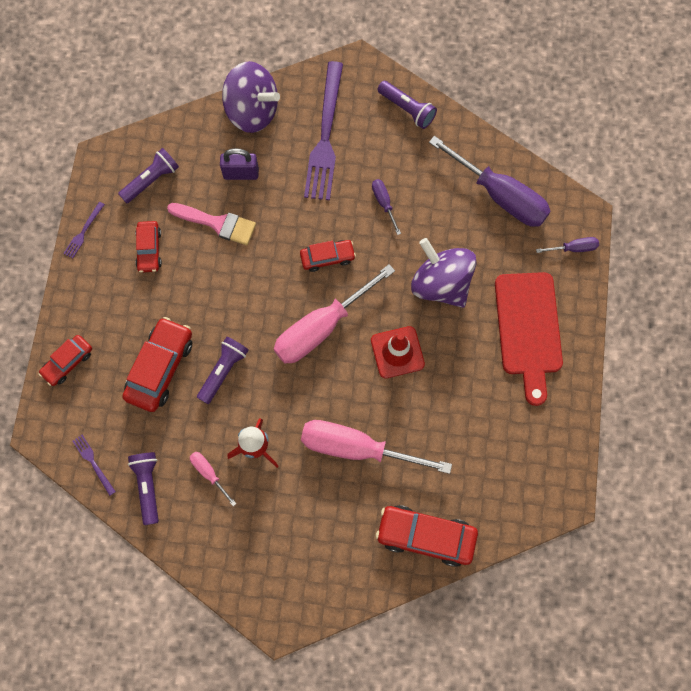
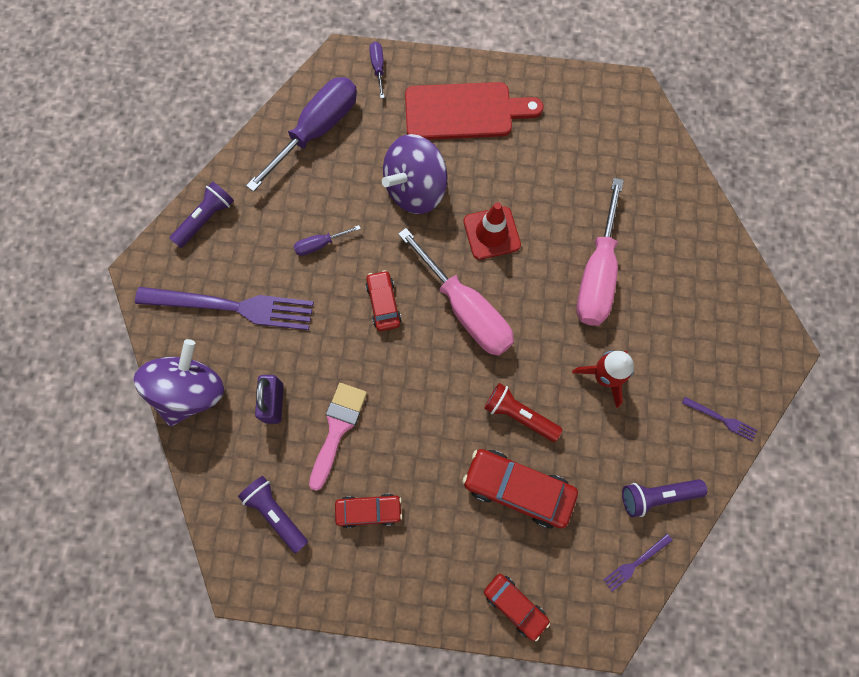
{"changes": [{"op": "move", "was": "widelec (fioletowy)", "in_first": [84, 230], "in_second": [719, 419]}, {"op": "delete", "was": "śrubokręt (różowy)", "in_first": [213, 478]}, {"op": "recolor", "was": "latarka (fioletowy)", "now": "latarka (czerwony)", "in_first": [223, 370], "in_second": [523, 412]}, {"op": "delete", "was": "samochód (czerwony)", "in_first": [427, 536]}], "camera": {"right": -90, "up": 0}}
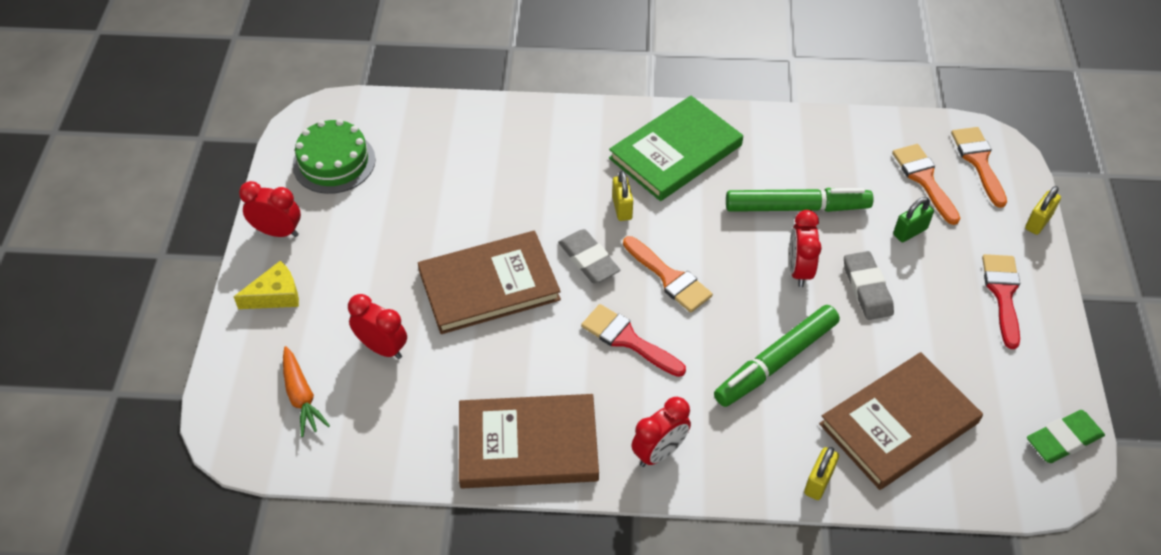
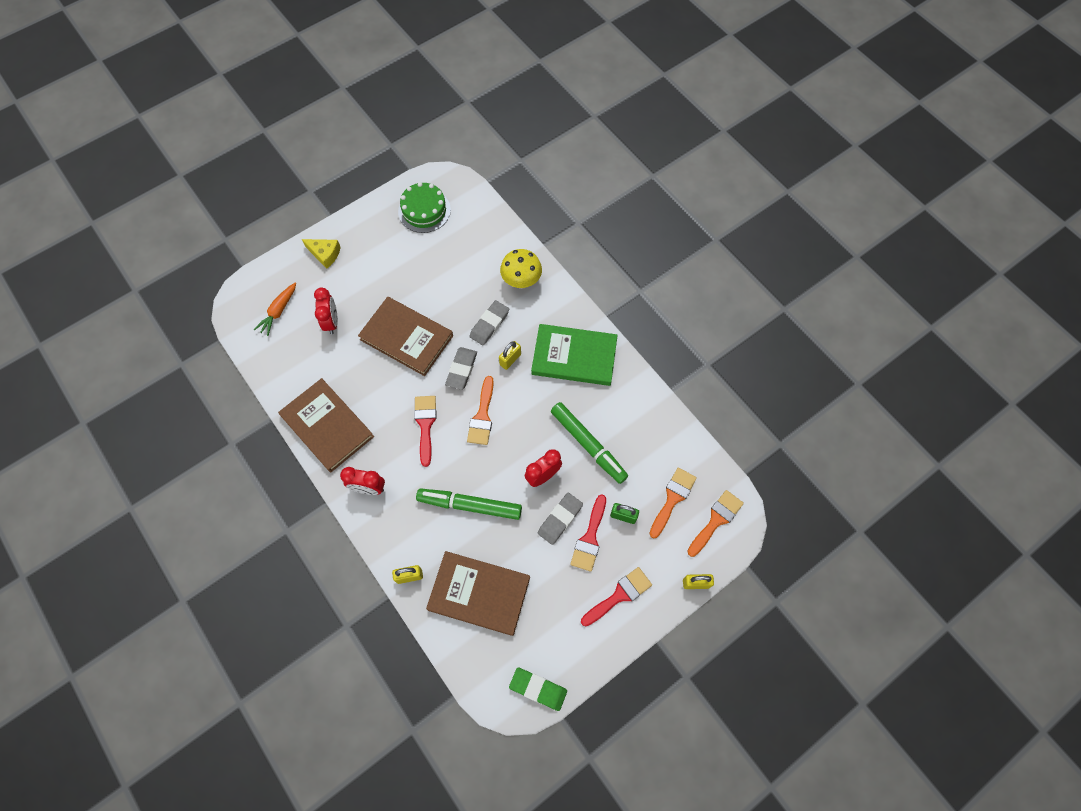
{"changes": [{"op": "delete", "was": "budzik (czerwony)", "in_first": [270, 209]}, {"op": "insert", "now": "gumka do mazania (szary)", "in_second": [489, 322]}, {"op": "insert", "now": "grzyb (żółty)", "in_second": [521, 269]}, {"op": "insert", "now": "pędzel (czerwony)", "in_second": [588, 533]}], "camera": {"right": 50, "up": 15}}
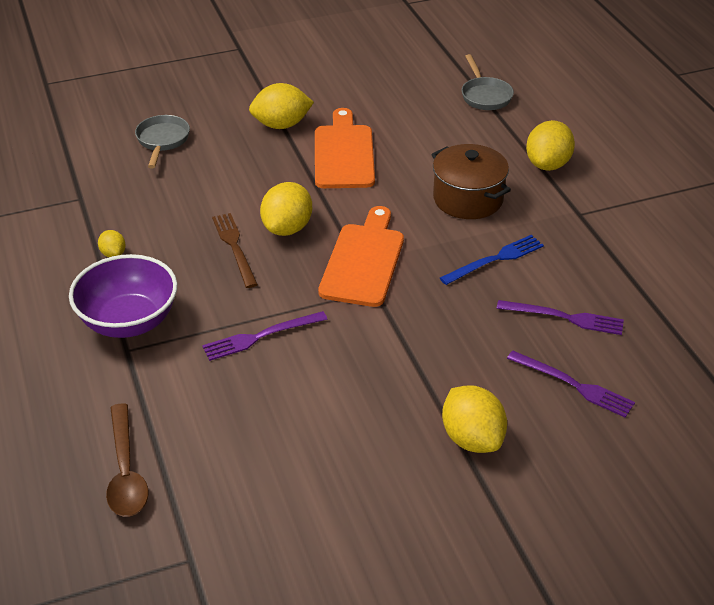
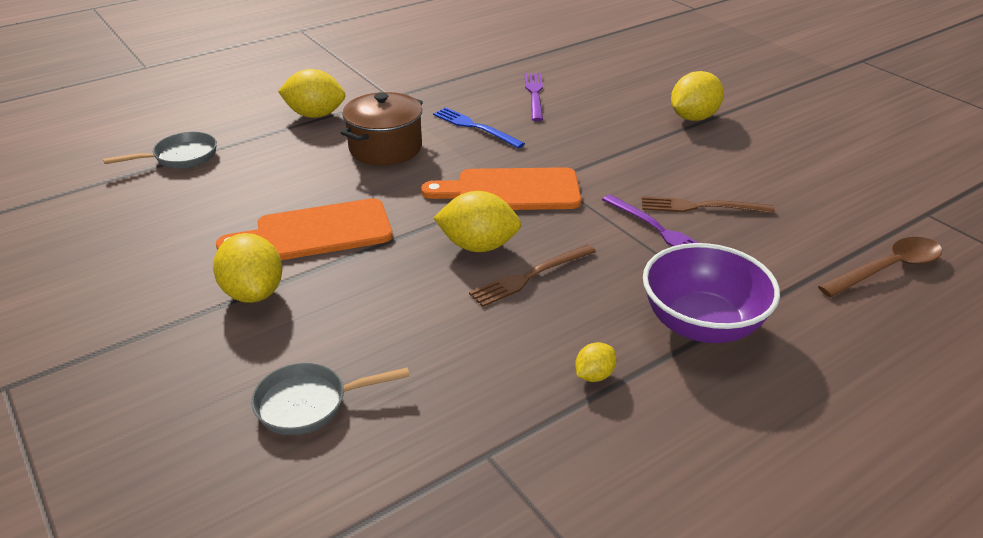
{"changes": [{"op": "delete", "was": "widelec (fioletowy)", "in_first": [571, 384]}, {"op": "insert", "now": "widelec (brązowy)", "in_second": [708, 204]}], "camera": {"right": -105, "up": -5}}
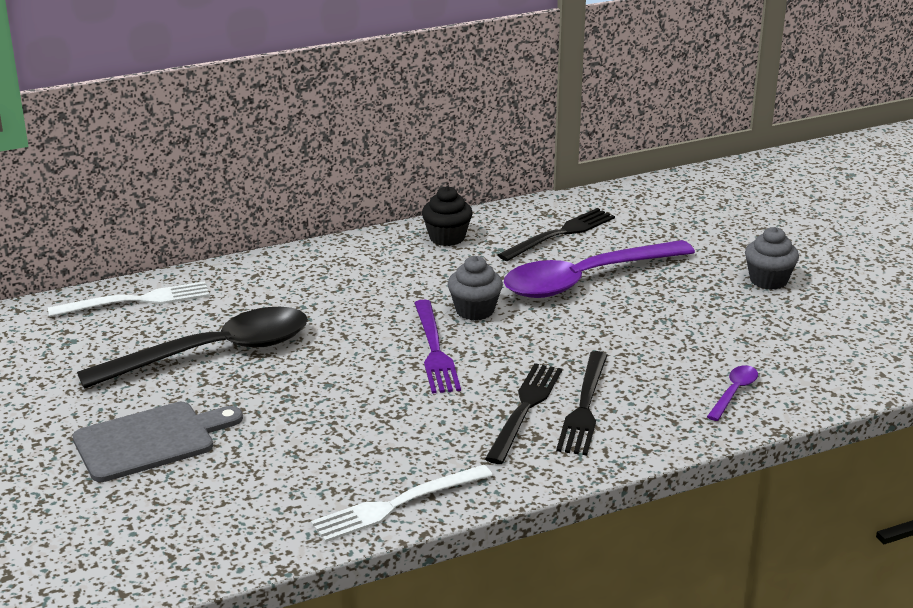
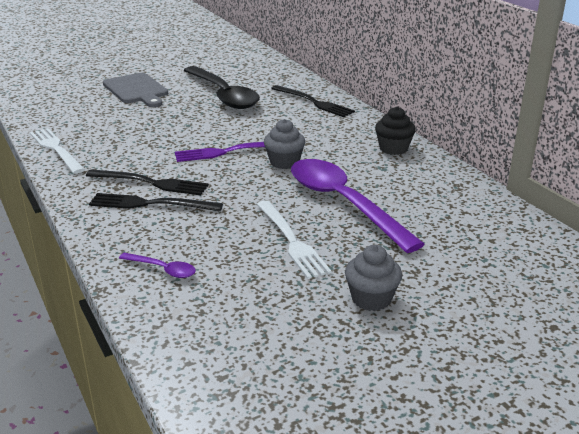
{"changes": [{"op": "move", "was": "widelec (biały)", "in_first": [129, 299], "in_second": [294, 239]}, {"op": "move", "was": "widelec (czarny)", "in_first": [556, 234], "in_second": [313, 101]}], "camera": {"right": 85, "up": 0}}
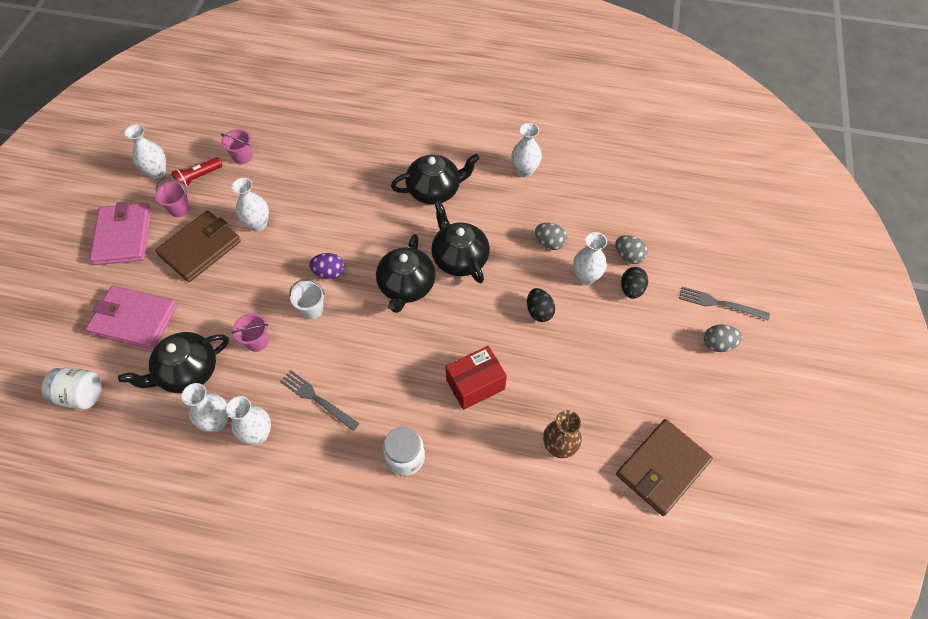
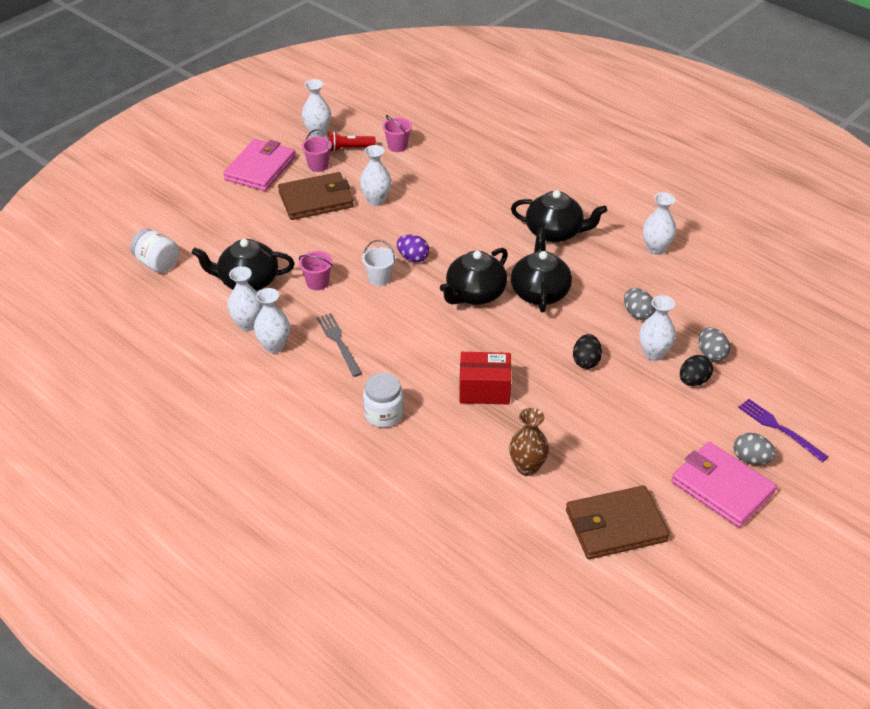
{"changes": [{"op": "move", "was": "portfel (różowy)", "in_first": [131, 318], "in_second": [724, 485]}, {"op": "recolor", "was": "widelec (szary)", "now": "widelec (fioletowy)", "in_first": [724, 303], "in_second": [783, 430]}], "camera": {"right": 30, "up": -15}}
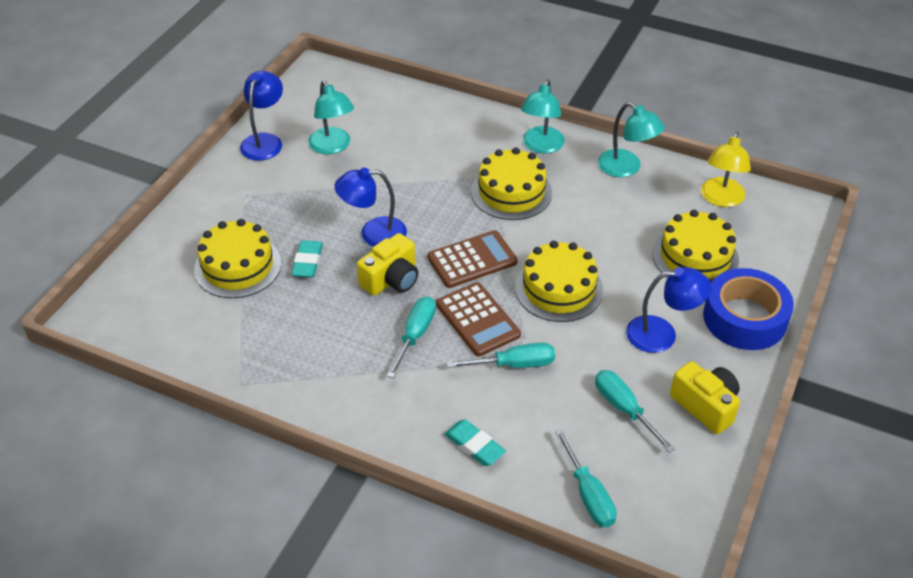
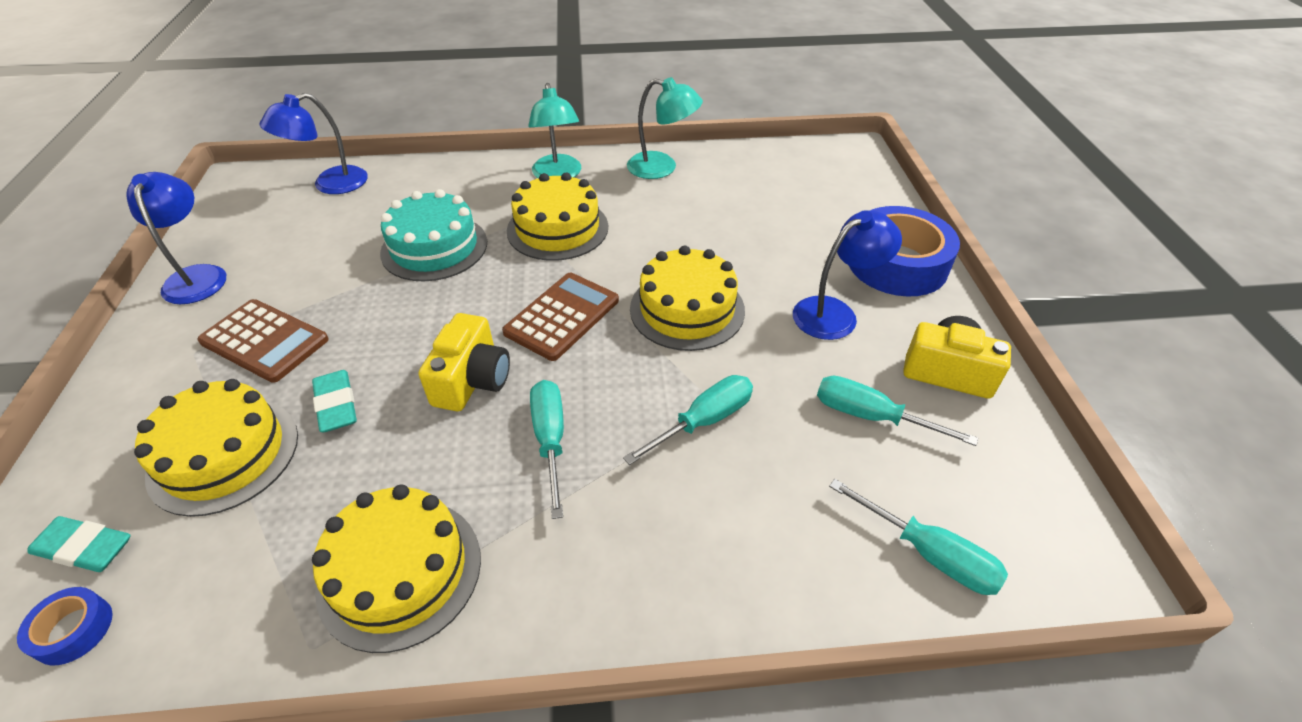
{"changes": [{"op": "delete", "was": "lampka (turkusowy)", "in_first": [331, 117]}, {"op": "move", "was": "lampka (niebieski)", "in_first": [370, 207], "in_second": [313, 143]}, {"op": "move", "was": "kalkulator (brązowy)", "in_first": [478, 319], "in_second": [263, 341]}, {"op": "move", "was": "gumka do mazania (turkusowy)", "in_first": [475, 442], "in_second": [79, 544]}, {"op": "move", "was": "tort (żółty)", "in_first": [695, 246], "in_second": [396, 568]}, {"op": "delete", "was": "lampka (żółty)", "in_first": [726, 169]}, {"op": "insert", "now": "taśma klejąca (niebieski)", "in_second": [64, 626]}, {"op": "insert", "now": "tort (turkusowy)", "in_second": [433, 235]}], "camera": {"right": -30, "up": 0}}
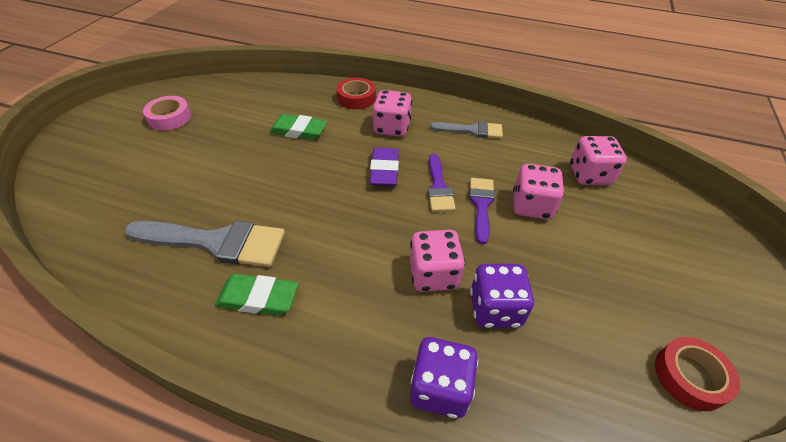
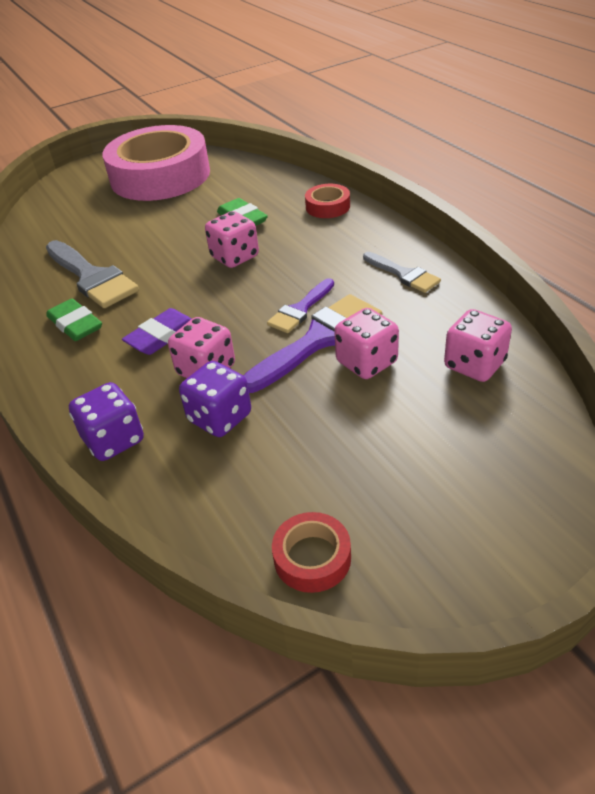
{"changes": [{"op": "resize", "was": "taśma klejąca (różowy)", "in_first": [167, 113], "in_second": [156, 163], "ratio": 2.49}, {"op": "move", "was": "gumka do mazania (fioletowy)", "in_first": [384, 167], "in_second": [157, 331]}, {"op": "move", "was": "kostka do gry (różowy)", "in_first": [392, 113], "in_second": [232, 239]}, {"op": "resize", "was": "pędzel (fioletowy)", "in_first": [482, 211], "in_second": [312, 343], "ratio": 1.71}], "camera": {"right": 45, "up": -5}}
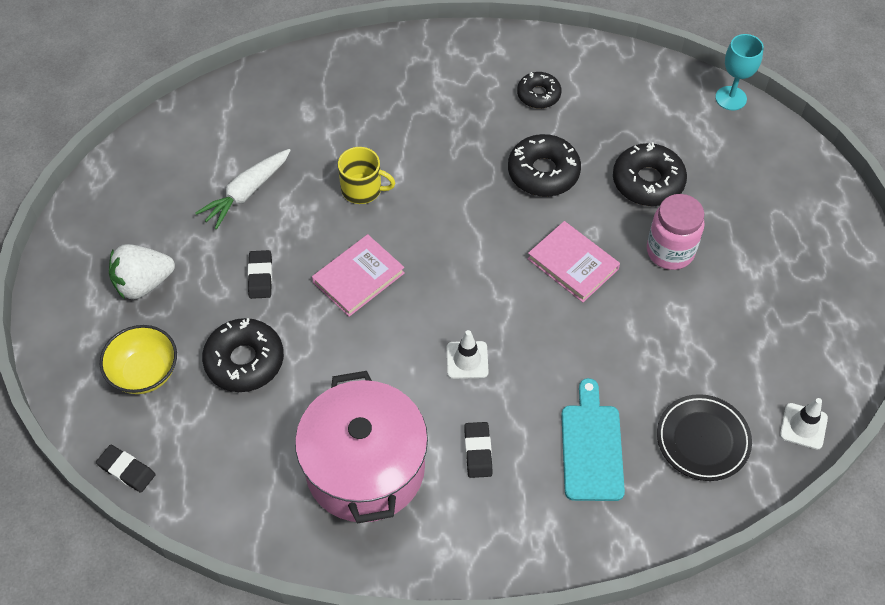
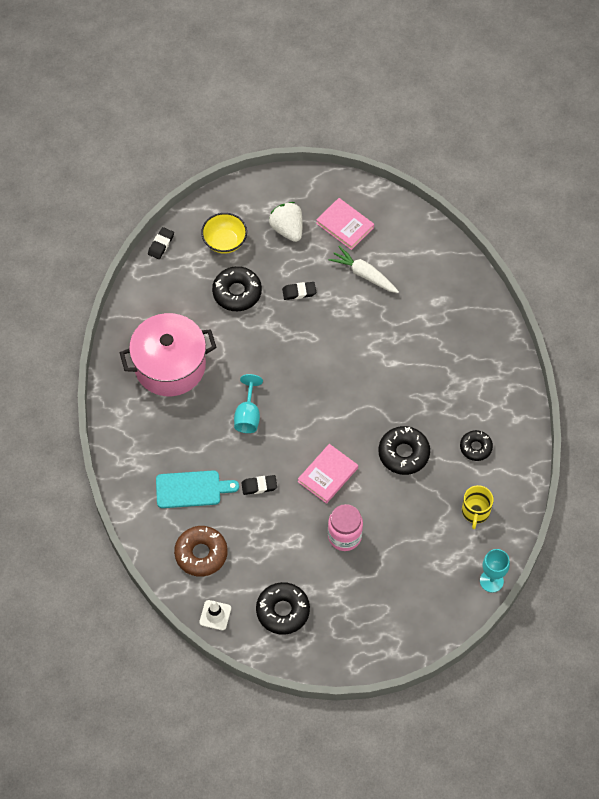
{"changes": [{"op": "move", "was": "książka (różowy)", "in_first": [358, 275], "in_second": [345, 224]}, {"op": "move", "was": "kubek (żółty)", "in_first": [366, 175], "in_second": [478, 507]}, {"op": "replace", "was": "pachołek (biały)", "now": "kielich (turkusowy)", "in_first": [468, 354], "in_second": [248, 403]}, {"op": "move", "was": "gumka do mazania (czarny)", "in_first": [478, 450], "in_second": [259, 485]}, {"op": "move", "was": "donut (czarny)", "in_first": [650, 174], "in_second": [283, 608]}, {"op": "replace", "was": "talerz (czarny)", "now": "donut (brązowy)", "in_first": [704, 437], "in_second": [201, 551]}], "camera": {"right": 85, "up": 5}}
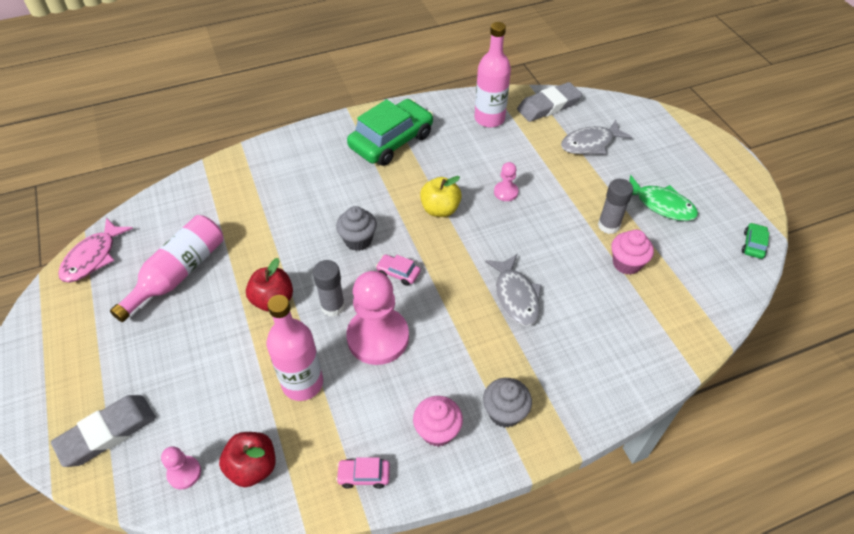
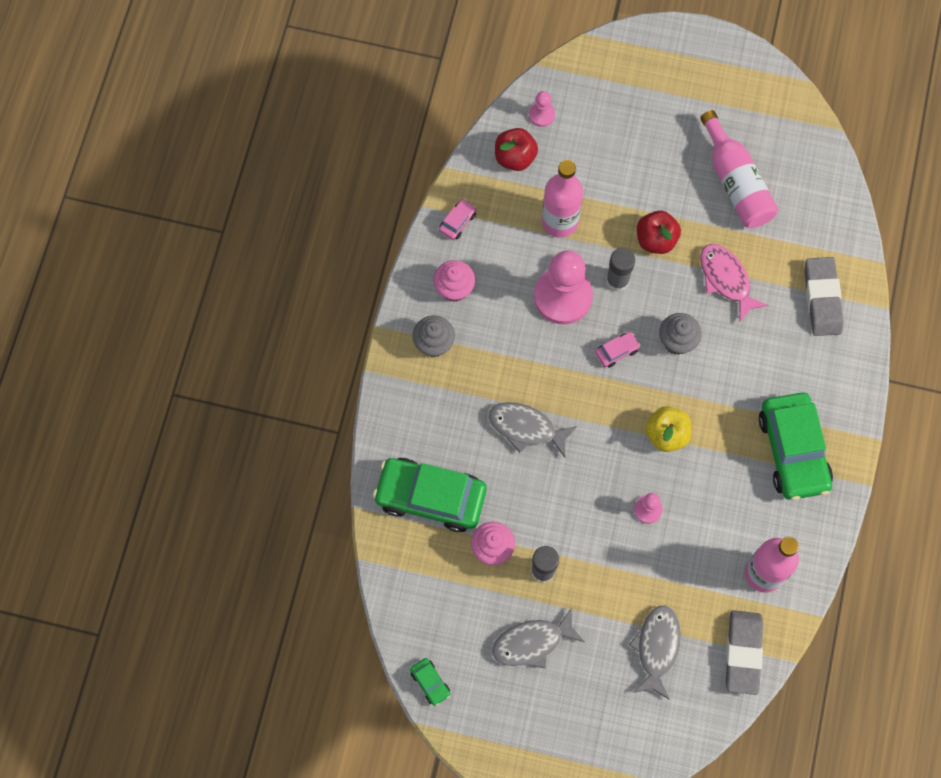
{"changes": [{"op": "move", "was": "gumka do mazania (szary)", "in_first": [103, 431], "in_second": [824, 296]}, {"op": "move", "was": "ryba (różowy)", "in_first": [95, 250], "in_second": [734, 283]}, {"op": "recolor", "was": "ryba (zielony)", "now": "ryba (szary)", "in_first": [663, 198], "in_second": [538, 638]}, {"op": "insert", "now": "samochód (zielony)", "in_second": [430, 495]}], "camera": {"right": 125, "up": 20}}
